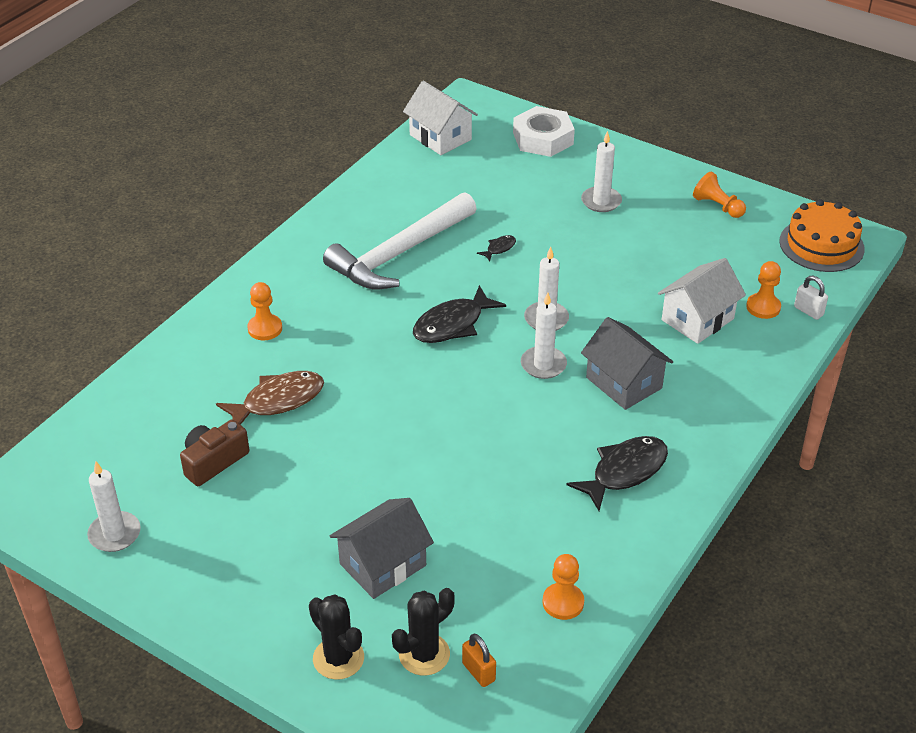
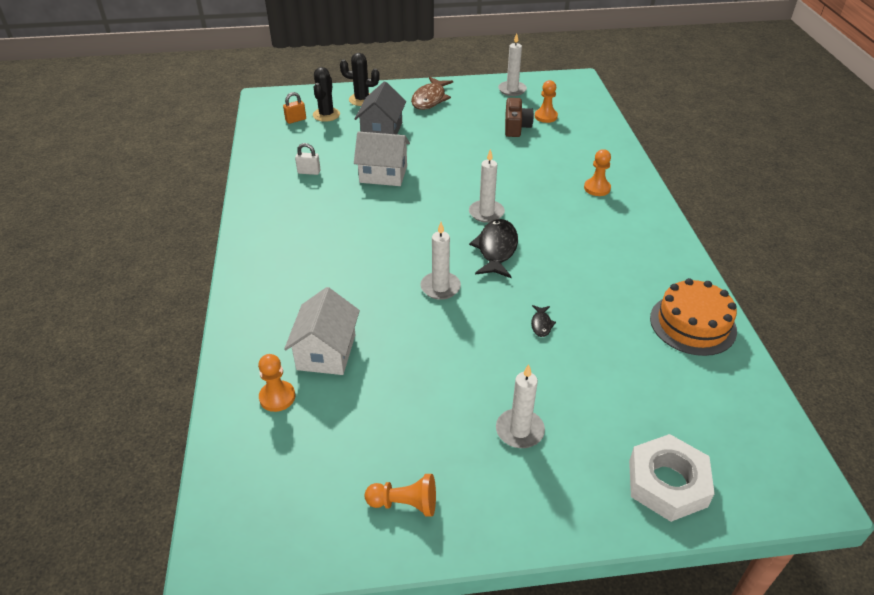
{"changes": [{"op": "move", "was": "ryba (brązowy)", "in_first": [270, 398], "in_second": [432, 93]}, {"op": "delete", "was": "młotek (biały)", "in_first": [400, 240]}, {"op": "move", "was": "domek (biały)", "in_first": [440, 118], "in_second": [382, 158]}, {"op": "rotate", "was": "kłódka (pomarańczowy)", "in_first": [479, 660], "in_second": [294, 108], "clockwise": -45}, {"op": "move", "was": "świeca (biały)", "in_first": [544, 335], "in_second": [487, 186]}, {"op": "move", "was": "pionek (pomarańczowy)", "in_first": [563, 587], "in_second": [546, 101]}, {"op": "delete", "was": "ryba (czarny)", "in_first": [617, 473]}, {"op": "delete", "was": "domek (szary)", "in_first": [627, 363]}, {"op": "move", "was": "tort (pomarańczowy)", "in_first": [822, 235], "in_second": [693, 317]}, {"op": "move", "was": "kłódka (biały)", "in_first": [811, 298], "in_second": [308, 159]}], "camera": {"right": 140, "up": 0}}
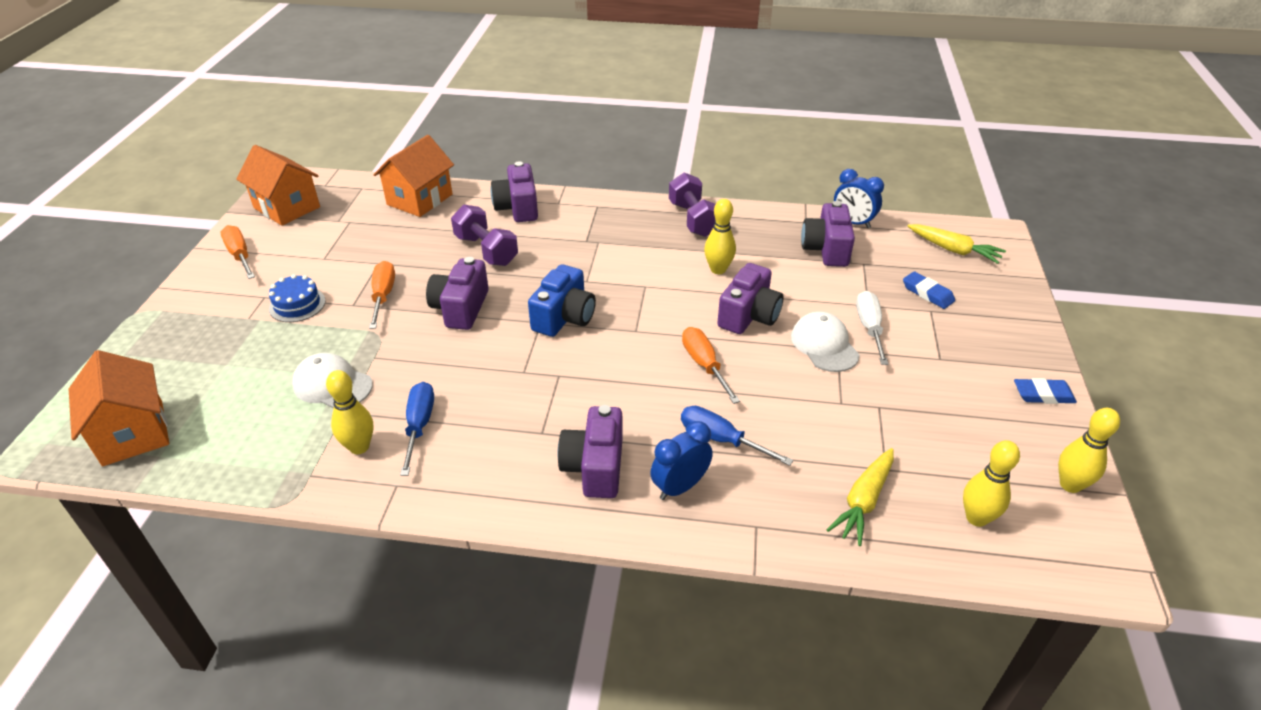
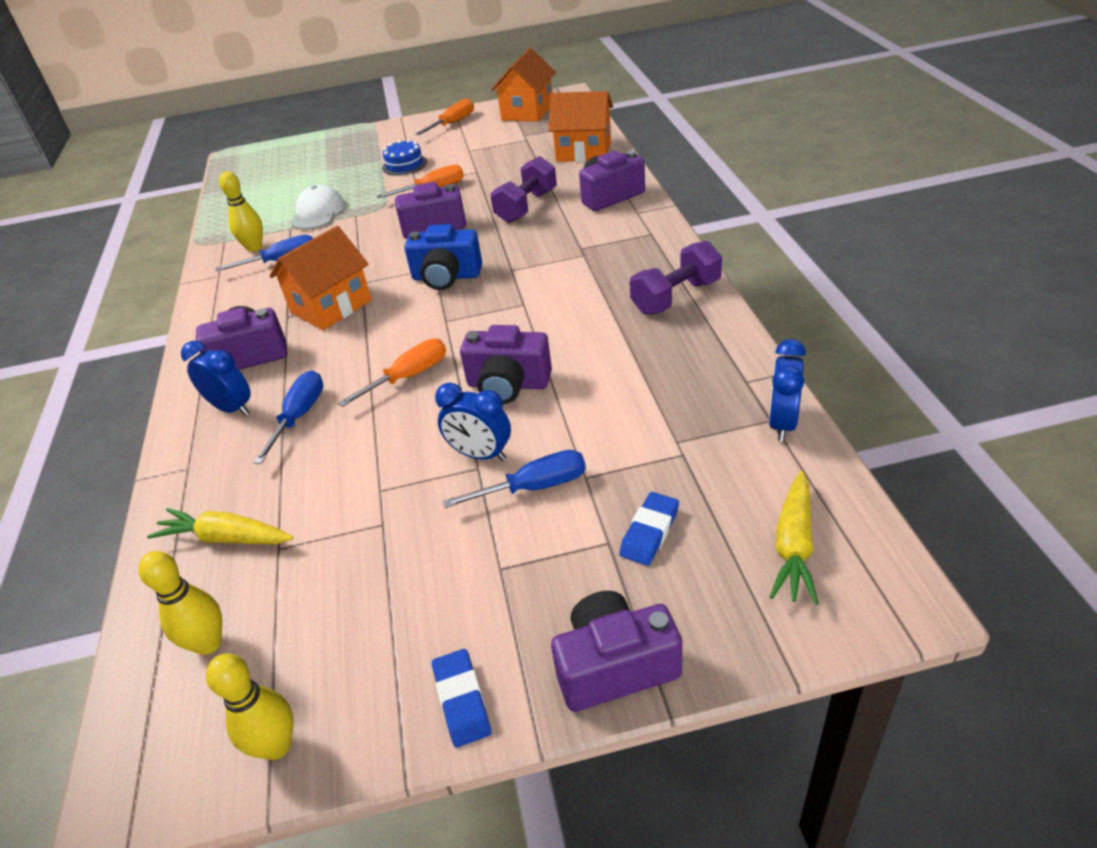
{"changes": [{"op": "move", "was": "domek (pomarańczowy)", "in_first": [119, 408], "in_second": [320, 278]}, {"op": "delete", "was": "kręgiel (żółty)", "in_first": [720, 236]}, {"op": "replace", "was": "czapka (biały)", "now": "budzik (niebieski)", "in_first": [825, 342], "in_second": [473, 422]}, {"op": "move", "was": "aparat fotograficzny (fioletowy)", "in_first": [828, 234], "in_second": [616, 651]}, {"op": "recolor", "was": "śrubokręt (biały)", "now": "śrubokręt (niebieski)", "in_first": [872, 328], "in_second": [514, 479]}], "camera": {"right": 75, "up": 0}}
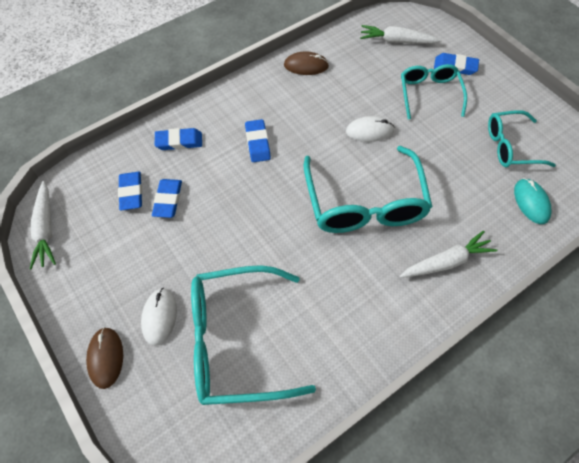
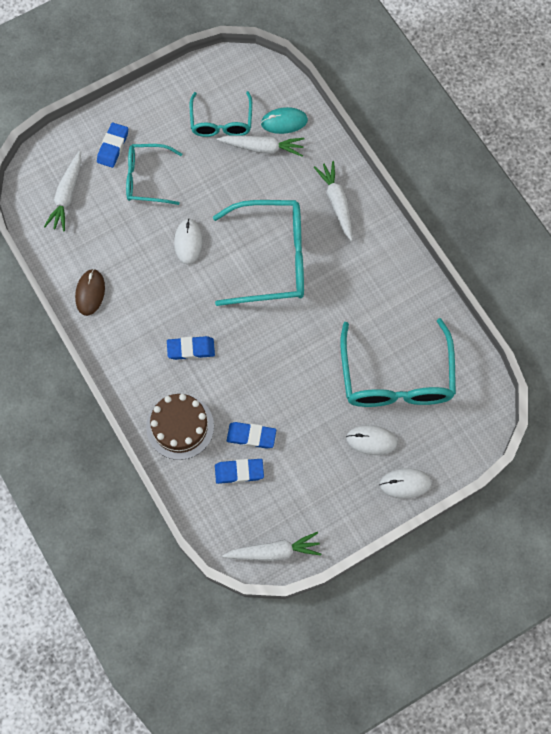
{"changes": [{"op": "recolor", "was": "myszka (brązowy)", "now": "myszka (biały)", "in_first": [104, 358], "in_second": [405, 483]}, {"op": "replace", "was": "gumka do mazania (niebieski)", "now": "tort (brązowy)", "in_first": [178, 139], "in_second": [180, 427]}, {"op": "insert", "now": "marchewka (biały)", "in_second": [261, 146]}], "camera": {"right": -85, "up": 10}}
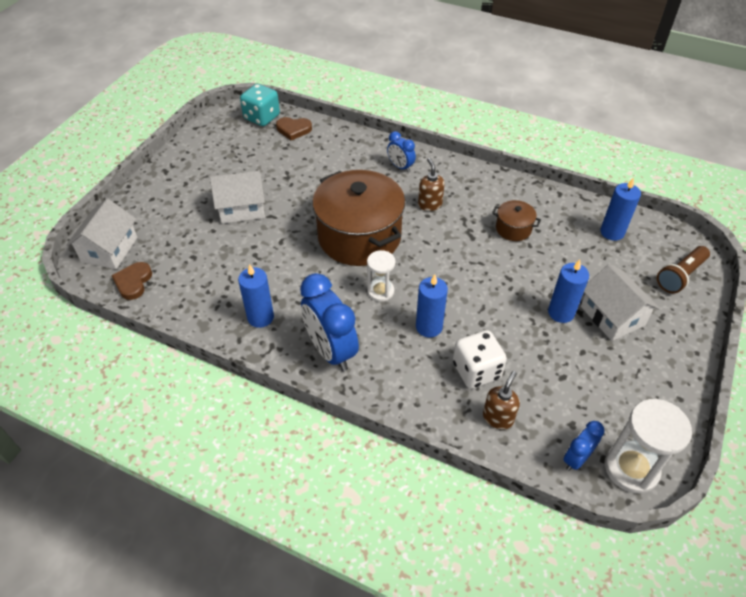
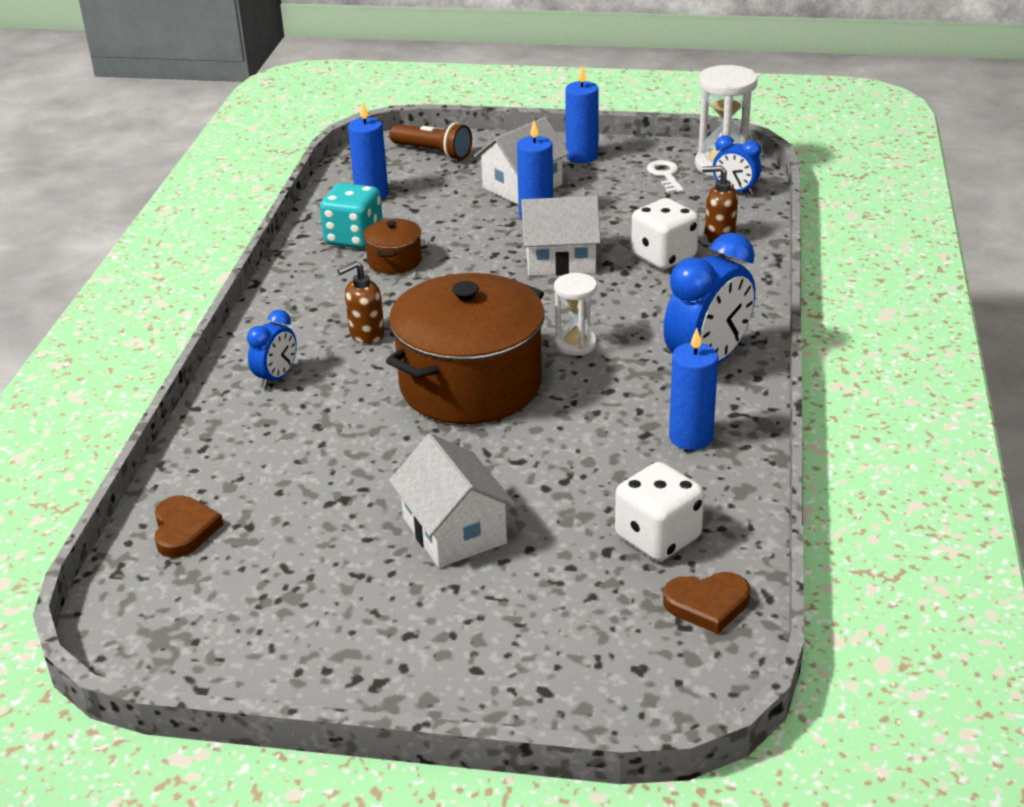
{"changes": [{"op": "move", "was": "domek (biały)", "in_first": [101, 234], "in_second": [561, 236]}, {"op": "move", "was": "kostka do gry (turkusowy)", "in_first": [260, 105], "in_second": [351, 216]}, {"op": "move", "was": "świeca (niebieski)", "in_first": [432, 306], "in_second": [582, 114]}, {"op": "insert", "now": "kostka do gry (biały)", "in_second": [659, 511]}, {"op": "insert", "now": "klucz (biały)", "in_second": [665, 176]}], "camera": {"right": -105, "up": -15}}
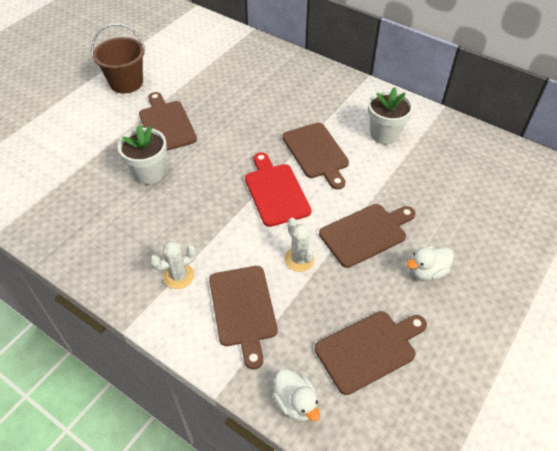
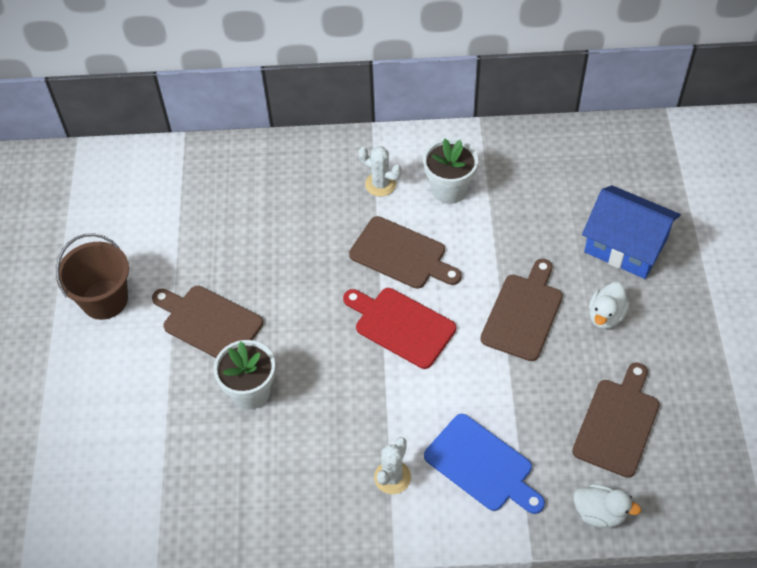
{"changes": [{"op": "recolor", "was": "deska do krojenia (brązowy)", "now": "deska do krojenia (niebieski)", "in_first": [243, 317], "in_second": [484, 464]}, {"op": "move", "was": "kaktus (biały)", "in_first": [299, 245], "in_second": [380, 171]}, {"op": "insert", "now": "domek (niebieski)", "in_second": [631, 232]}], "camera": {"right": -35, "up": 5}}
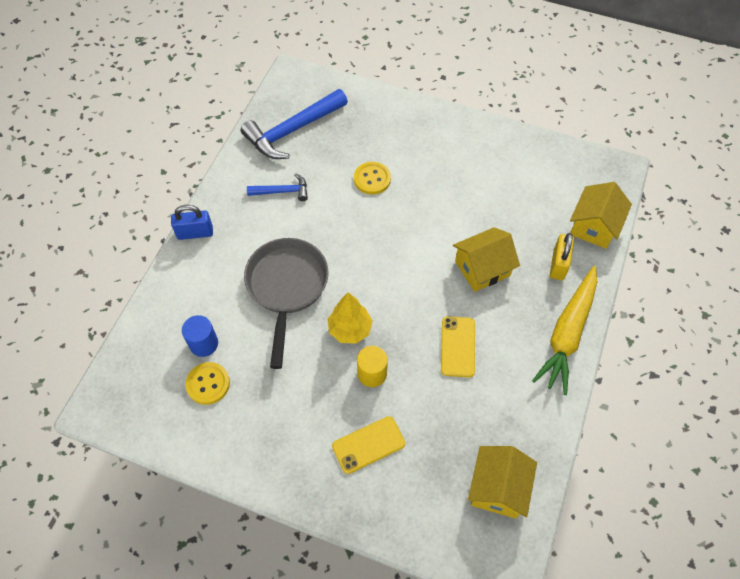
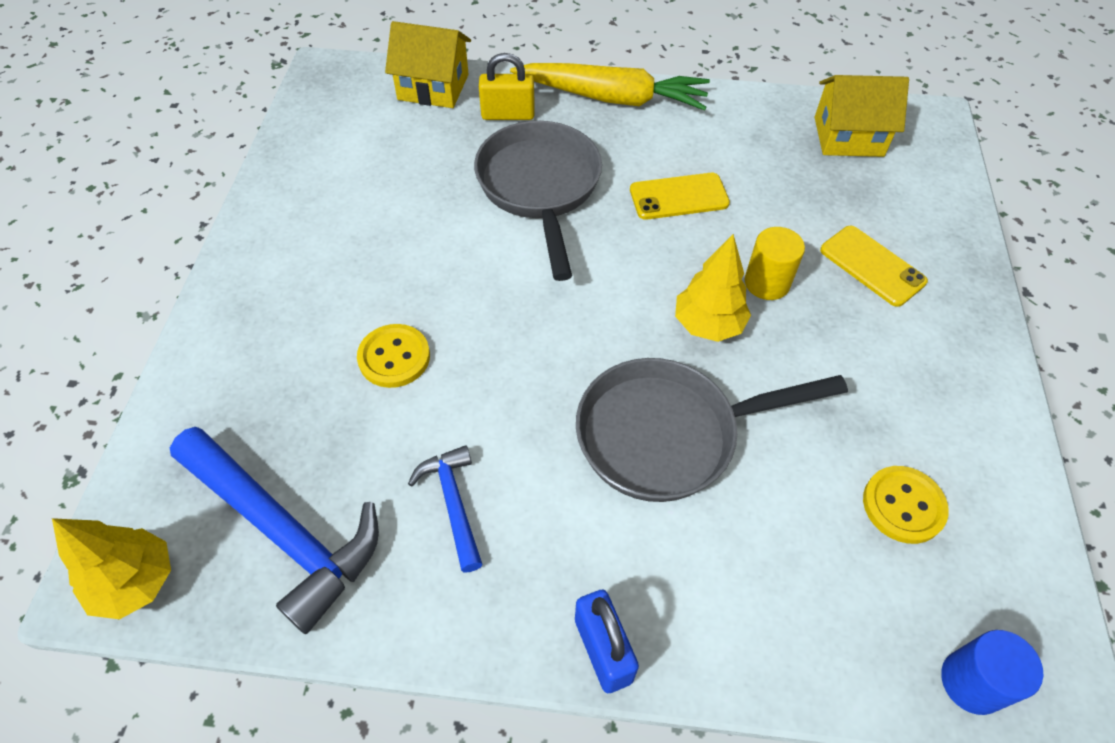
{"changes": [{"op": "move", "was": "walec (niebieski)", "in_first": [200, 336], "in_second": [992, 672]}, {"op": "replace", "was": "domek (żółty)", "now": "patelnia (szary)", "in_first": [486, 259], "in_second": [538, 201]}, {"op": "insert", "now": "drzewko (żółty)", "in_second": [111, 568]}], "camera": {"right": -105, "up": -5}}
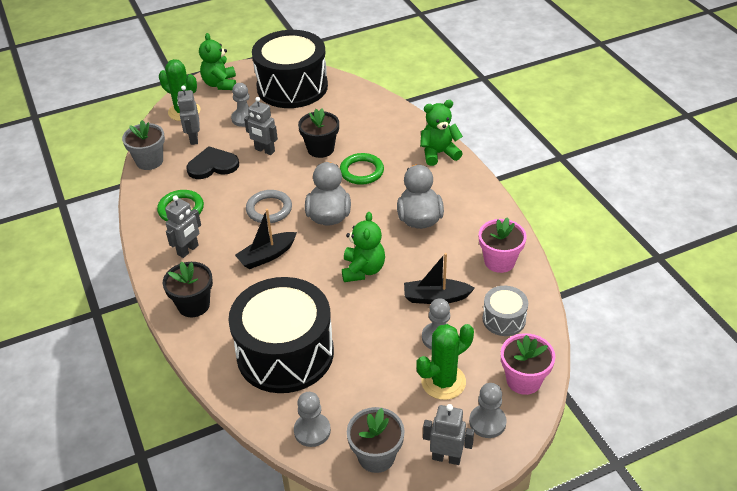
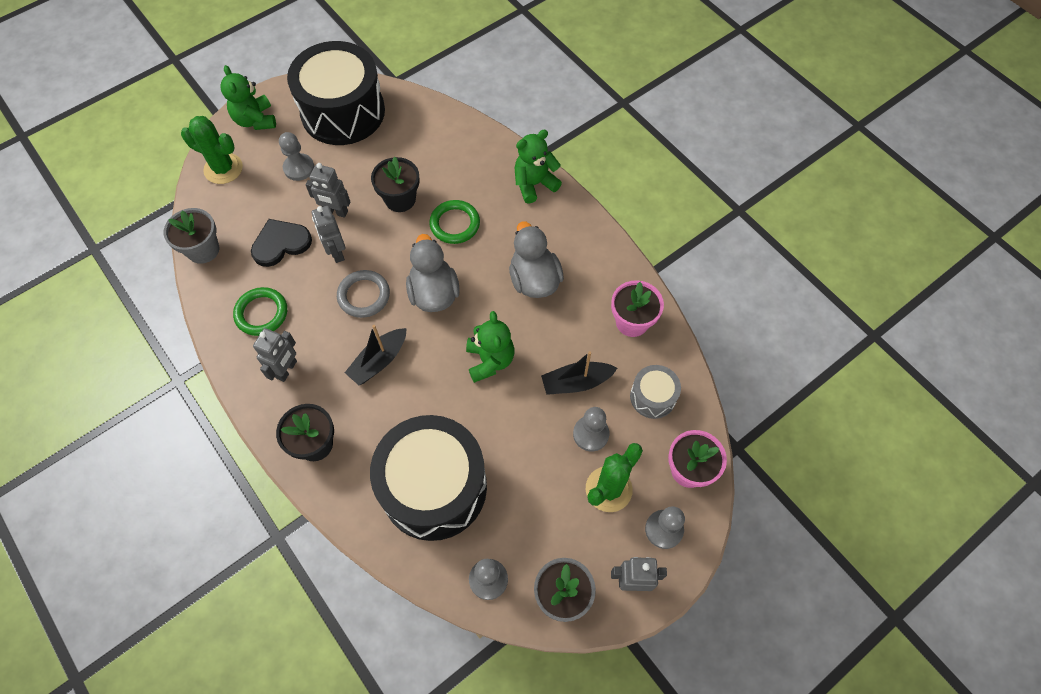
{"changes": [{"op": "move", "was": "robot (szary)", "in_first": [188, 115], "in_second": [328, 234]}], "camera": {"right": -15, "up": 20}}
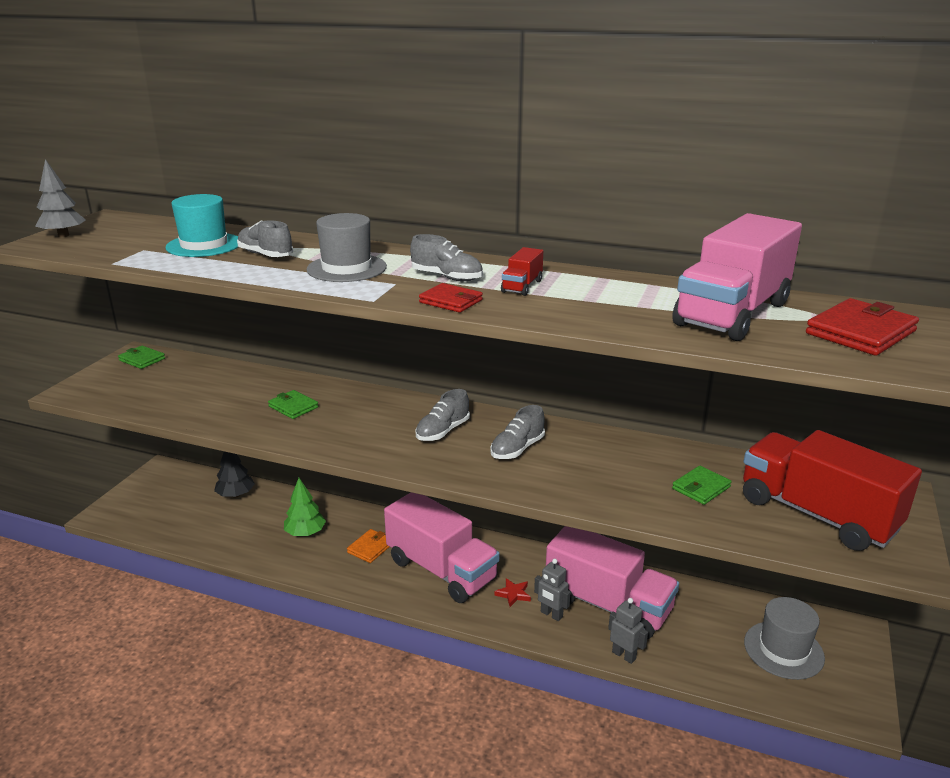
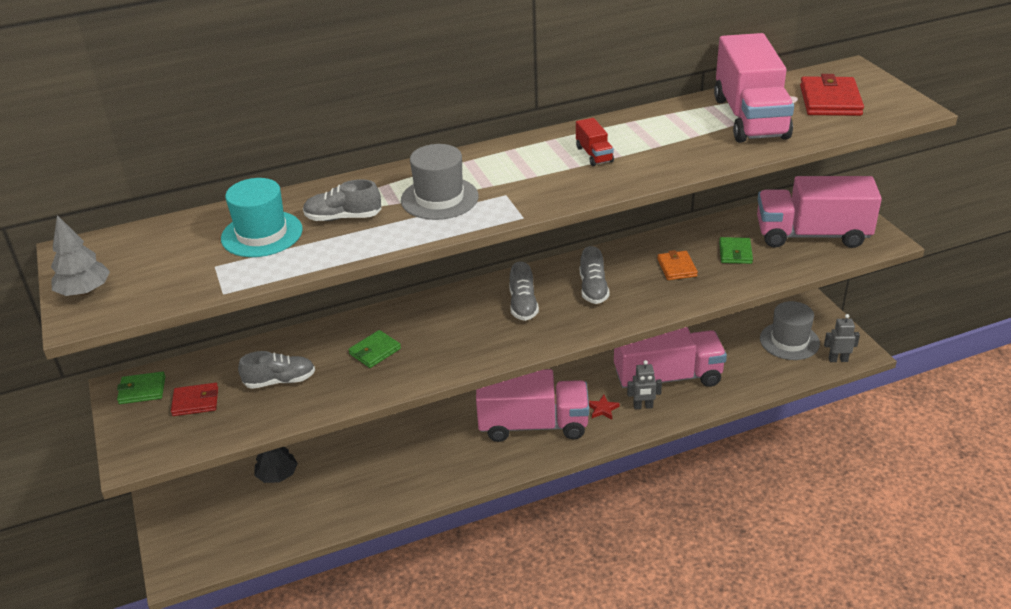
{"changes": [{"op": "rotate", "was": "portfel (zielony)", "in_first": [293, 404], "in_second": [374, 349], "clockwise": -45}, {"op": "delete", "was": "drzewko (zielony)", "in_first": [305, 507]}, {"op": "move", "was": "portfel (pomarańczowy)", "in_first": [368, 546], "in_second": [677, 265]}, {"op": "move", "was": "but (szary)", "in_first": [446, 257], "in_second": [276, 370]}, {"op": "move", "was": "portfel (czerwony)", "in_first": [451, 298], "in_second": [194, 399]}, {"op": "move", "was": "robot (szary)", "in_first": [628, 631], "in_second": [842, 338]}, {"op": "recolor", "was": "ciężarówka (czerwony)", "now": "ciężarówka (różowy)", "in_first": [832, 490], "in_second": [819, 212]}], "camera": {"right": -40, "up": 10}}
